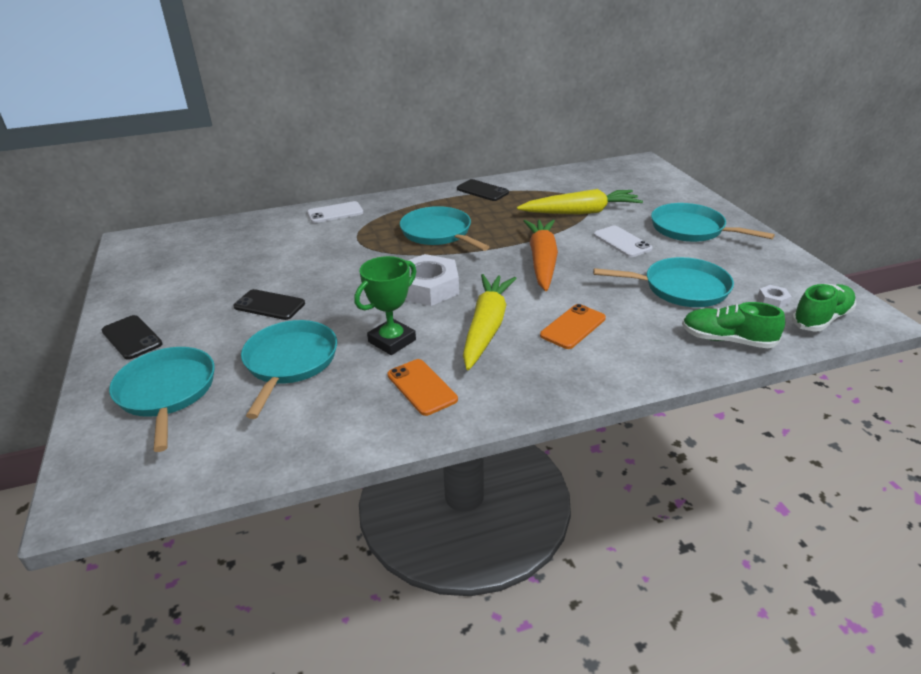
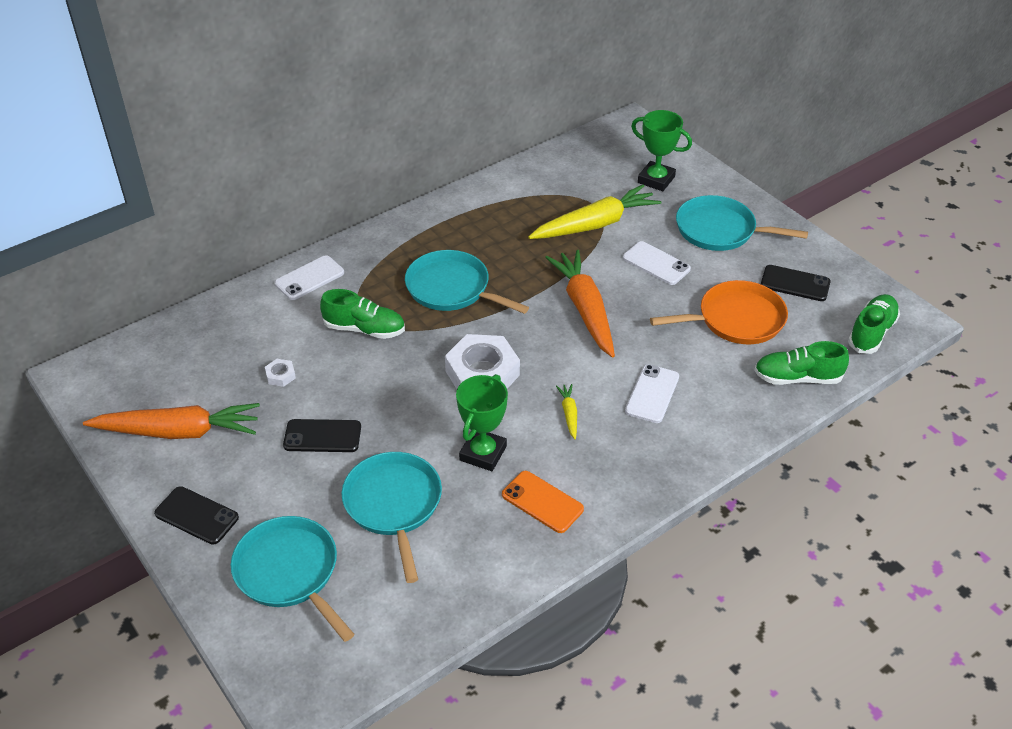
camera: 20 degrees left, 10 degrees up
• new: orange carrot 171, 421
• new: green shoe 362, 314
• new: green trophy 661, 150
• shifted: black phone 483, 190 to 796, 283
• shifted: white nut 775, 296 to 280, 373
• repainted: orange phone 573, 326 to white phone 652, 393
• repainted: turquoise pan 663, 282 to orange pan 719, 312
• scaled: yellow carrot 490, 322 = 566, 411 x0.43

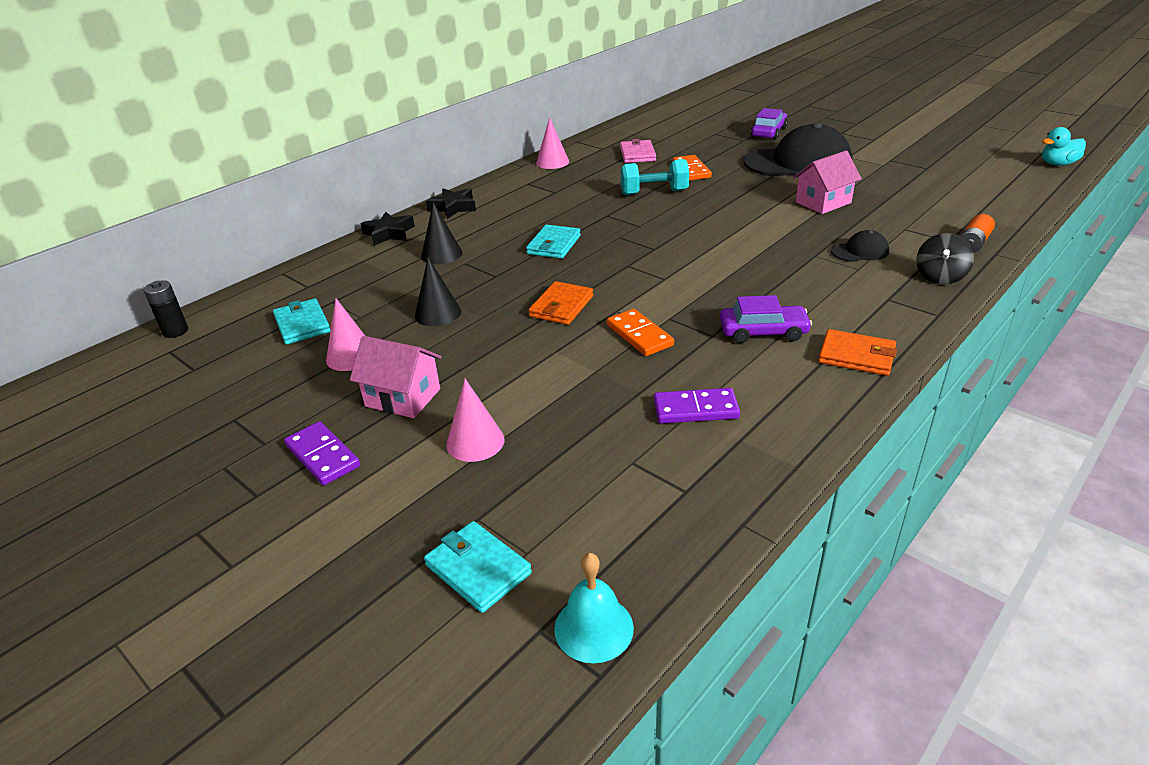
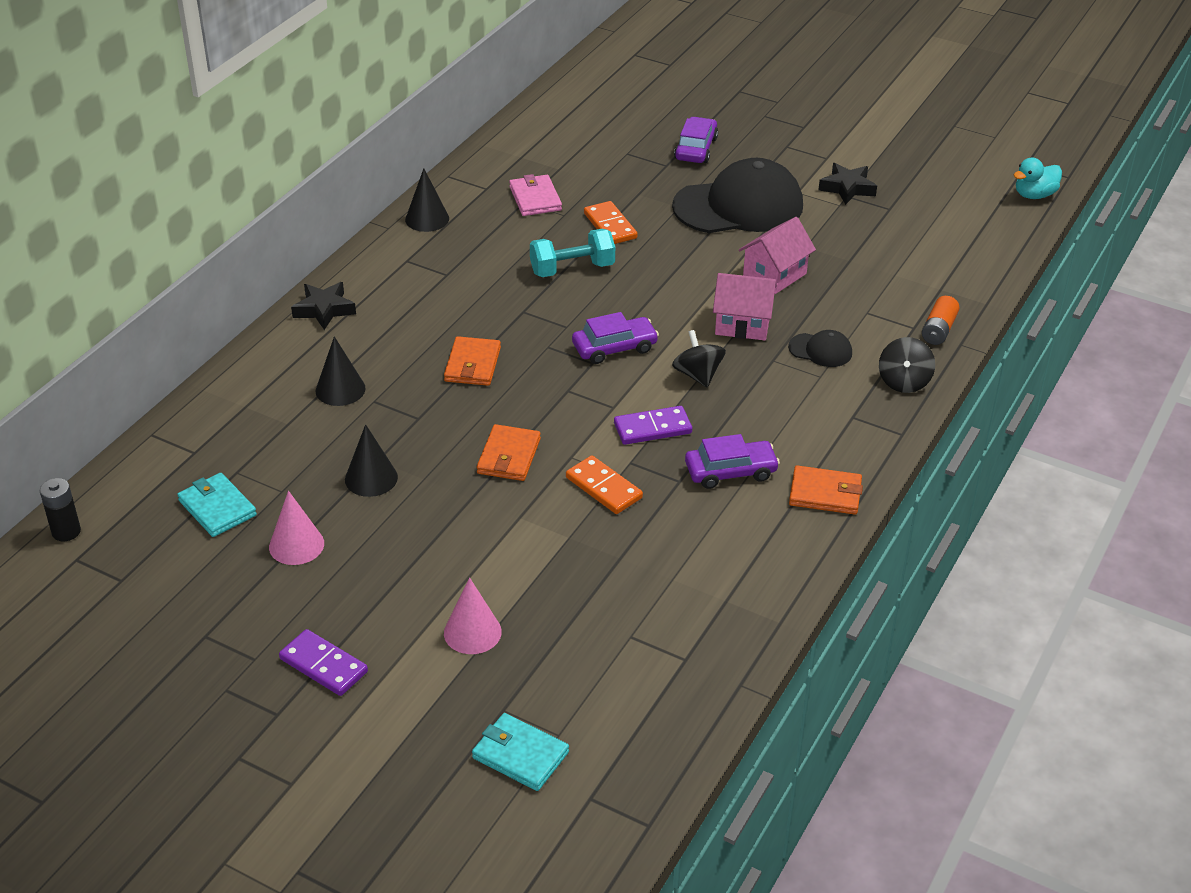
camera: 15 degrees left, 5 degrees up
• gone: turquoise bell 594, 608
• new: purple car 615, 338
• new: black spinning top 699, 358
• shifted: pink house 396, 377 to 745, 306
• shifted: black star 388, 229 to 848, 184
• shifted: purple domino 697, 406 to 653, 425
• repainted: turquoise wallet 553, 242 to orange wallet 472, 361
• repainted: pink cone 552, 143 to black cone 427, 200
• rotated: black cap 860, 246 = 820, 348 45 degrees clockwise

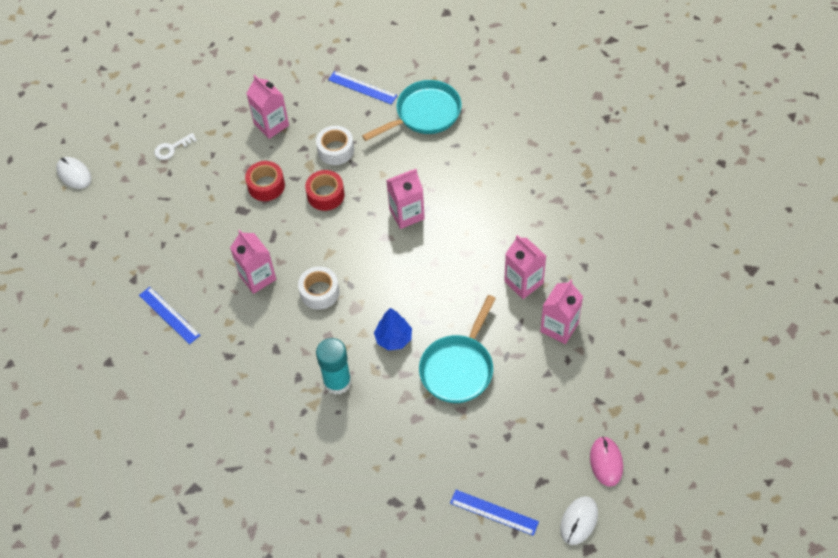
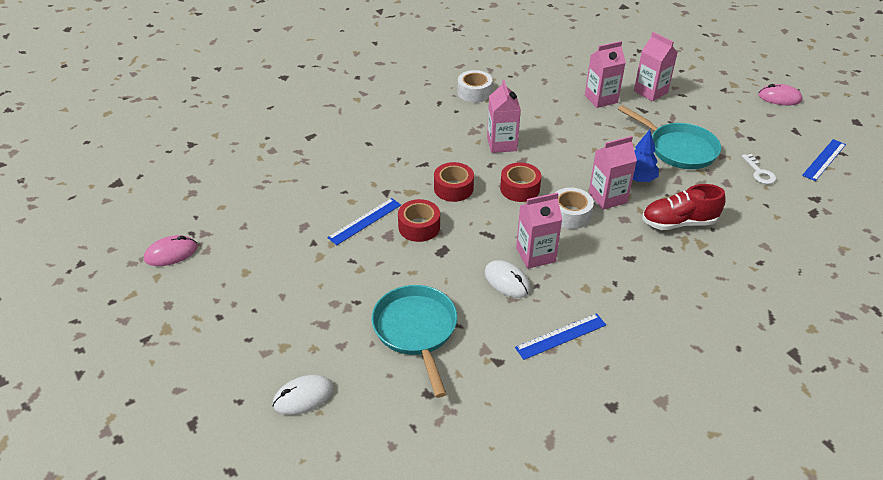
camera: 75 degrees left, 15 degrees down
• new: pink mouse 171, 250
• new: red tape 520, 182
• shifted: white key 175, 146 to 759, 169
• shifted: pink carton 267, 107 to 613, 173
• shifted: white tape 335, 145 to 475, 86
• shifted: blue ruler 362, 87 to 364, 221
• shifted: turquoise pan 412, 110 to 414, 341
• shifted: white mouse 579, 520 to 507, 279
• swapped: turquoise glue stick 333, 366 to red shoe 684, 207

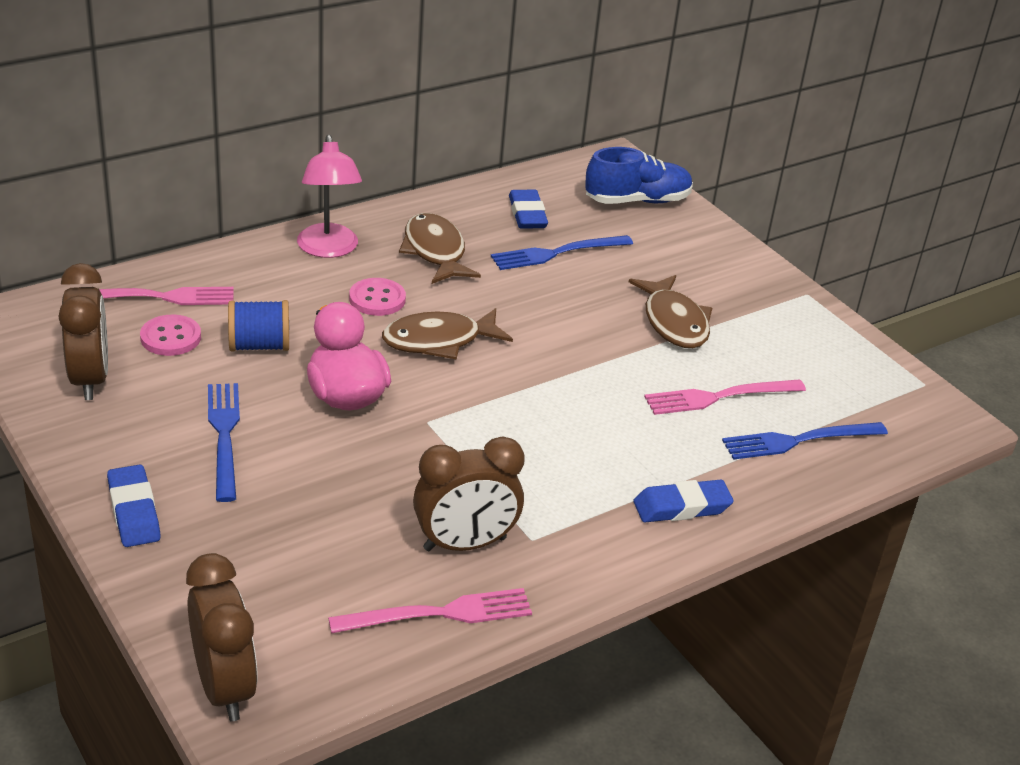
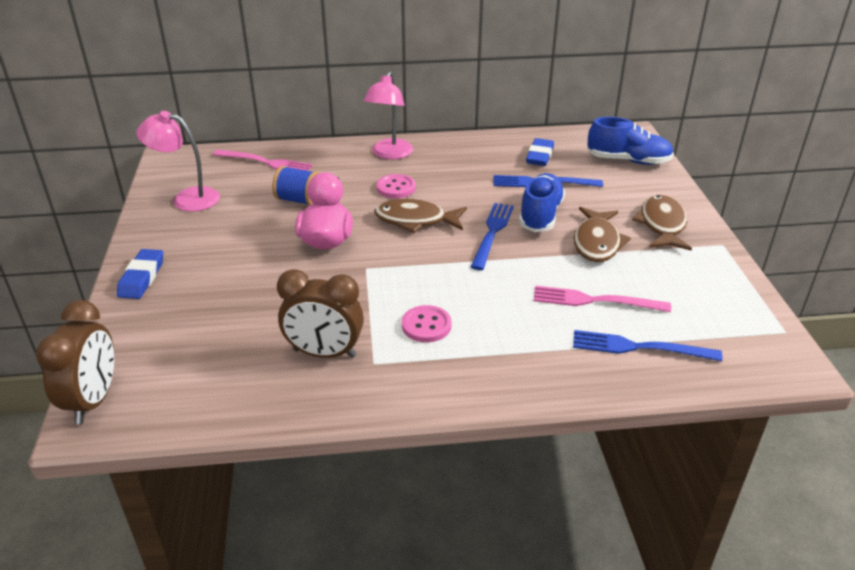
camera: 30 degrees right, 0 degrees up
• gone: pink fork 430, 611
• gone: blue eraser 683, 501
• new: blue shoe 542, 202
• shifted: pink button 170, 335 to 427, 323
• shifted: blue fork 224, 442 to 492, 236
• shifted: brown fish 440, 248 to 662, 223
• swapped: brown clock 83, 331 to pink lamp 178, 161

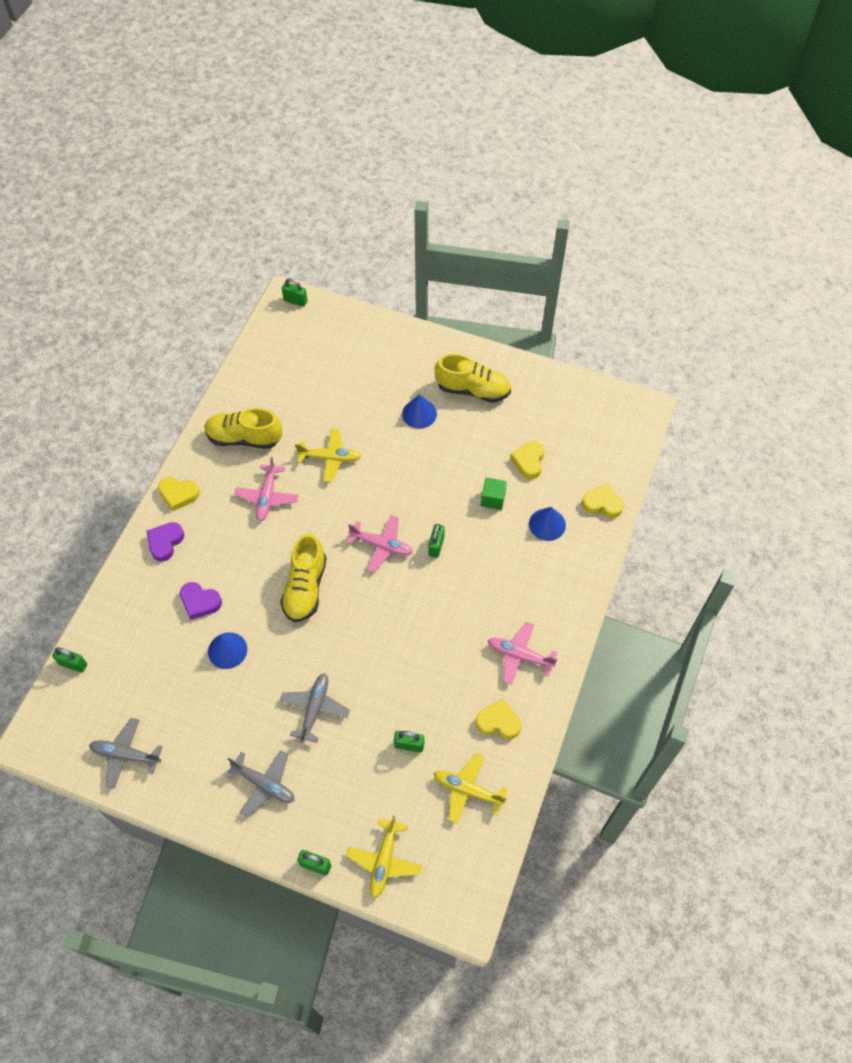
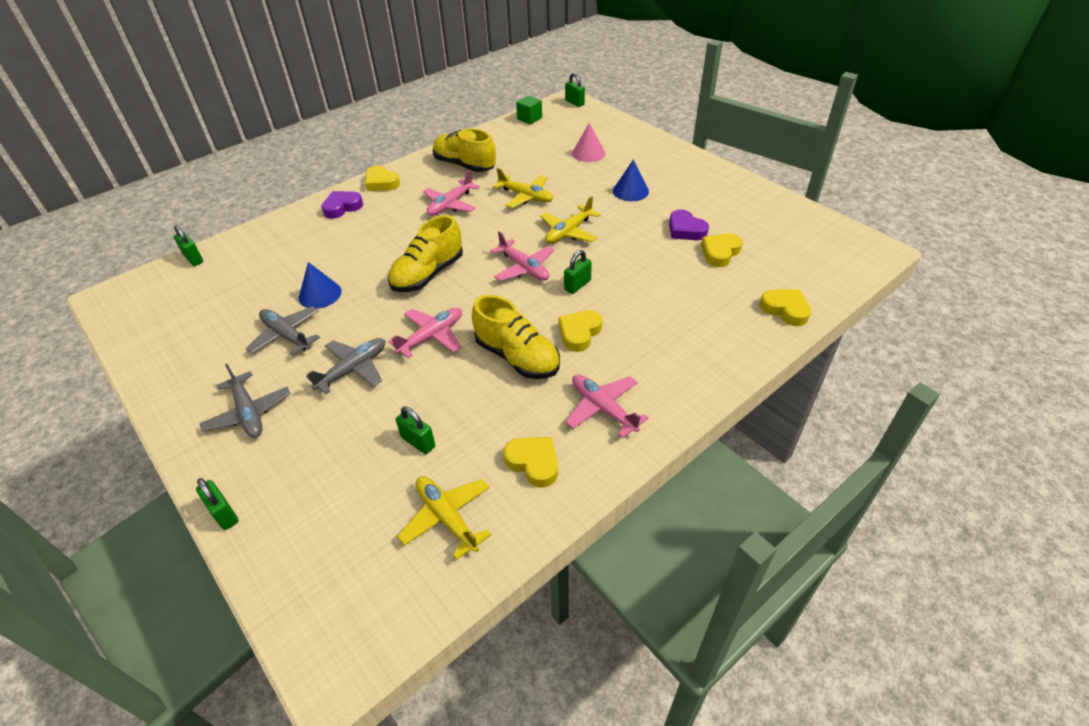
camera: 30 degrees right, 15 degrees down
• gone: blue cone 547, 524
• new: pink plane 425, 333
• new: yellow heart 580, 331
• new: pink cone 588, 142
• shifted: grey plane 126, 753 to 283, 330
• shifted: purple heart 201, 601 to 689, 225
• shifted: yellow plane 384, 856 to 570, 220
• shifted: yellow shoe 473, 378 to 516, 337
• shifted: green cube 494, 494 to 529, 110

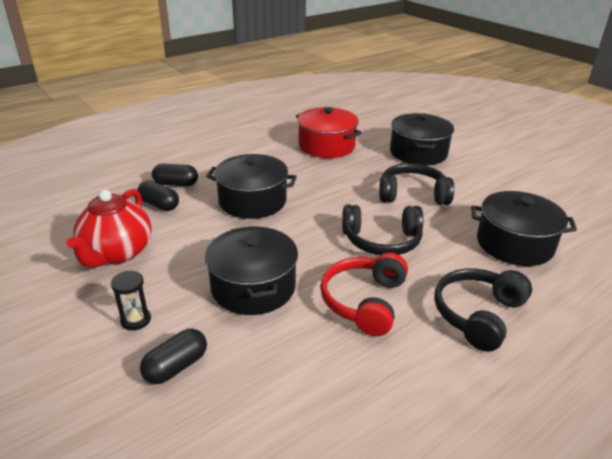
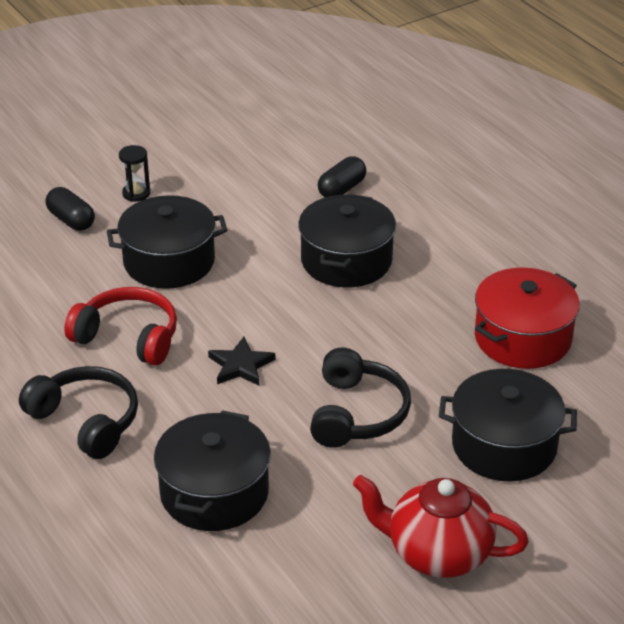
camera: 95 degrees right, 5 degrees up
• gone: black capsule 175, 175
• shifted: red teapot 109, 228 to 441, 526
• swapped: black headphones 382, 230 to black star 241, 361

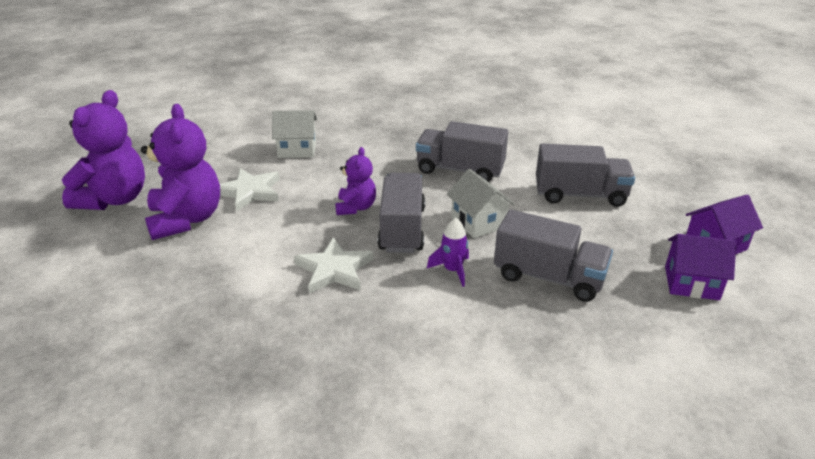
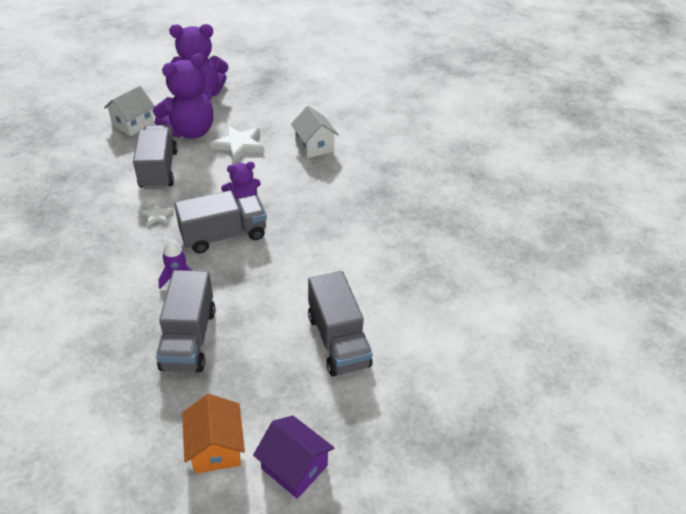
camera: 65 degrees right, 10 degrees up
• shifted: grey truck 462, 151 to 155, 157
• shifted: white house 481, 203 to 129, 111
• repainted: purple house 700, 267 to orange house 213, 434
• scaled: white star 334, 265 = 157, 214 x0.53

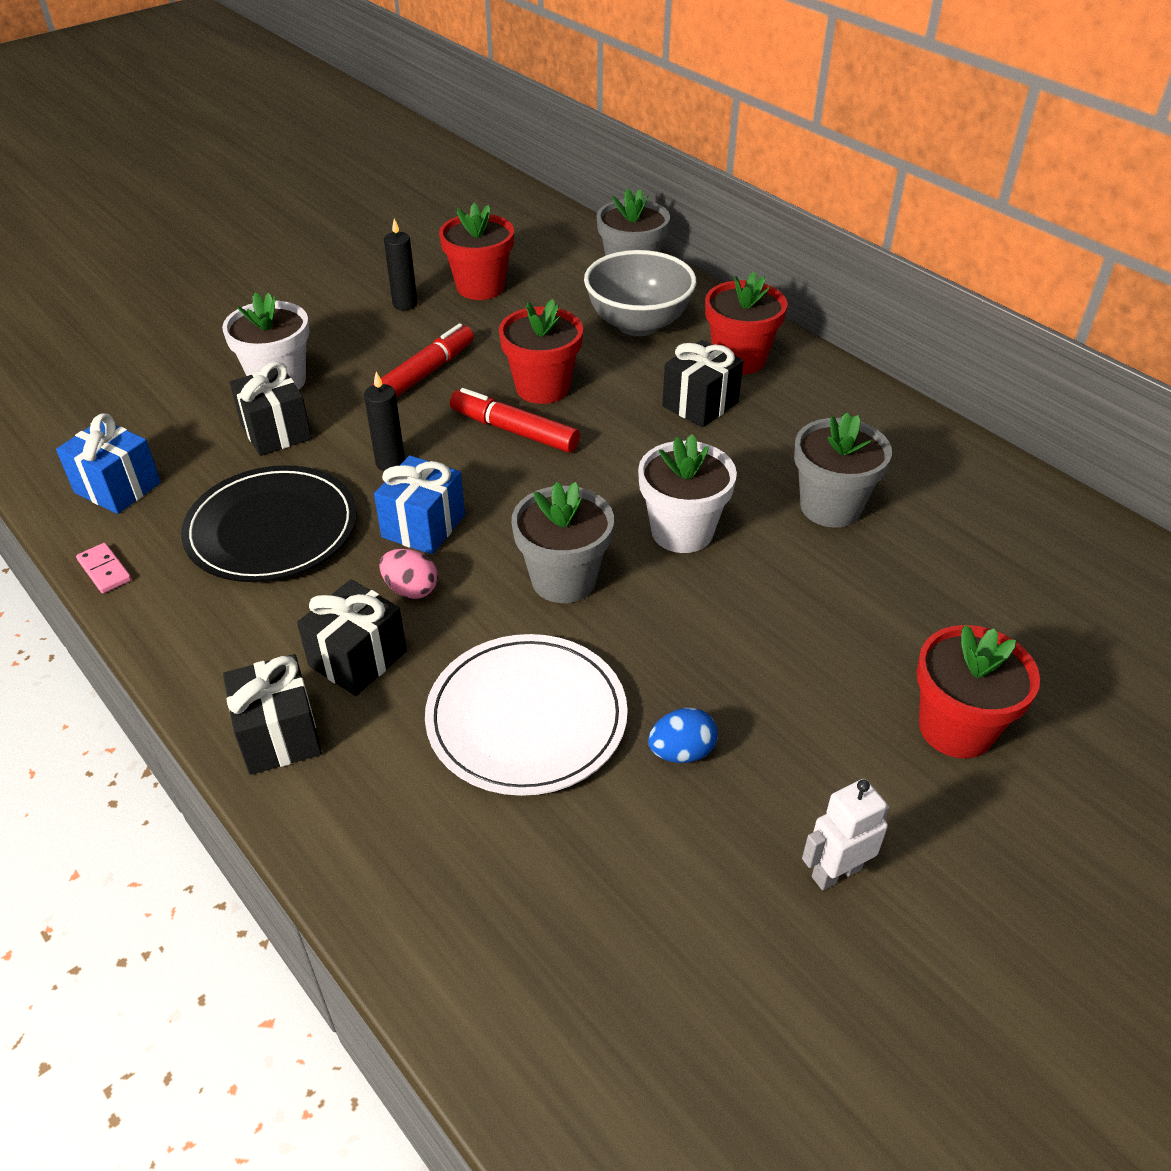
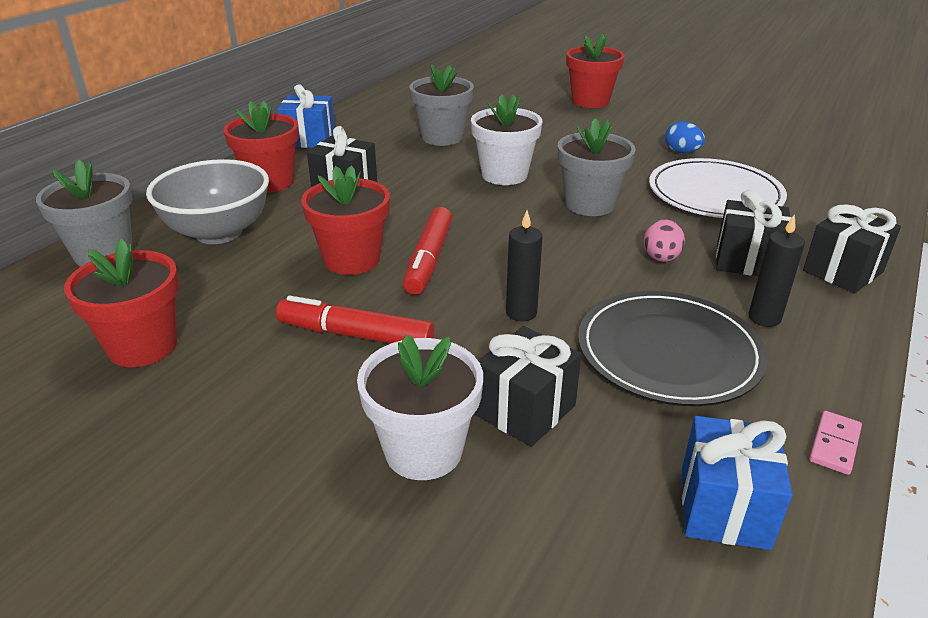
camera: 110 degrees left, 10 degrees down
• gone: white robot 846, 834
• shifted: blue gift 419, 504 to 306, 116
• shifted: black candle 401, 264 to 777, 270

